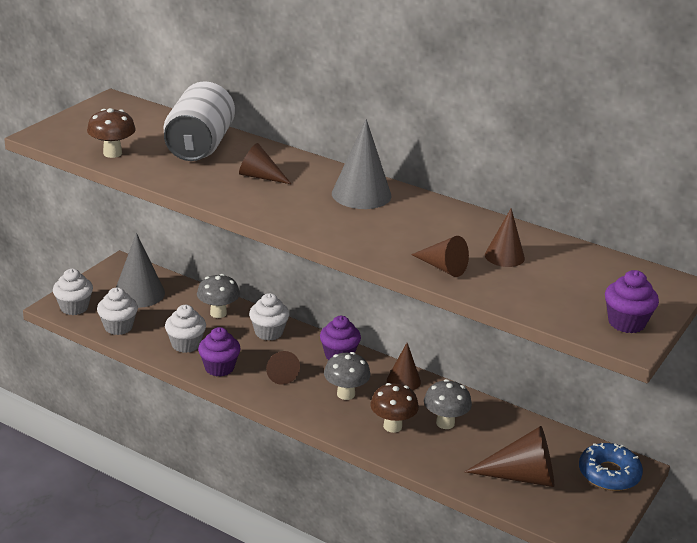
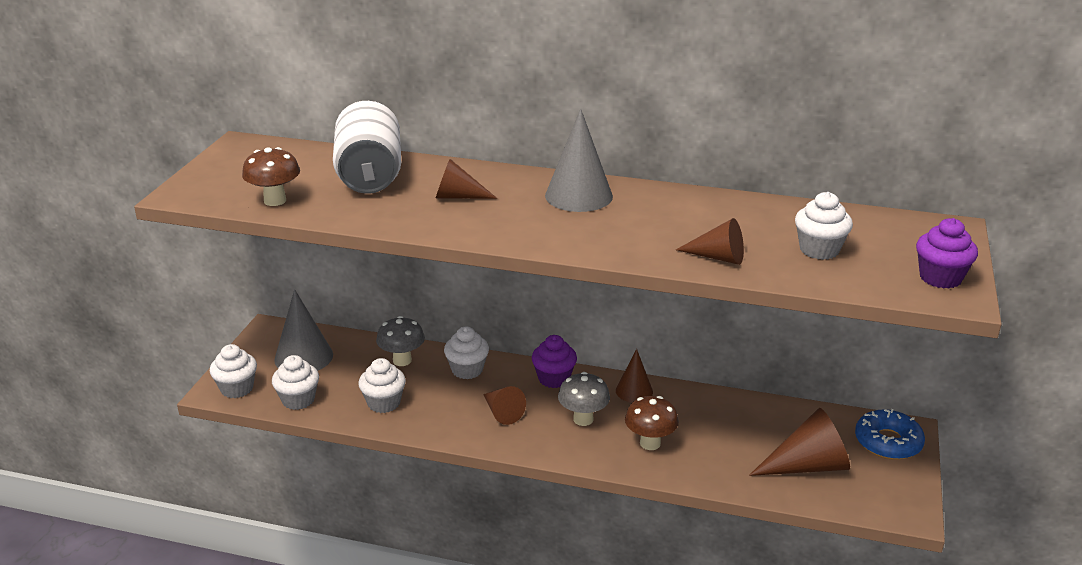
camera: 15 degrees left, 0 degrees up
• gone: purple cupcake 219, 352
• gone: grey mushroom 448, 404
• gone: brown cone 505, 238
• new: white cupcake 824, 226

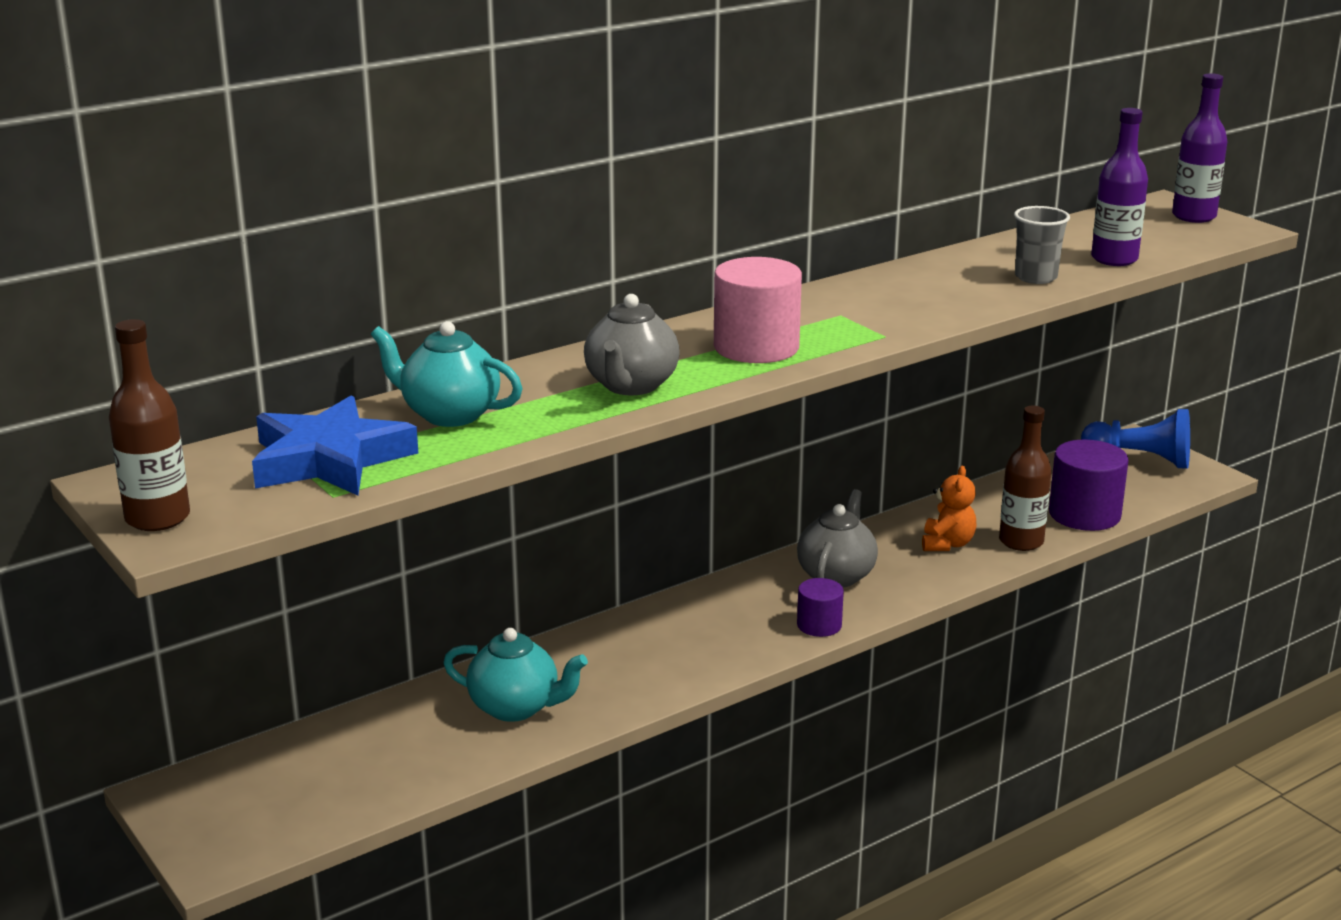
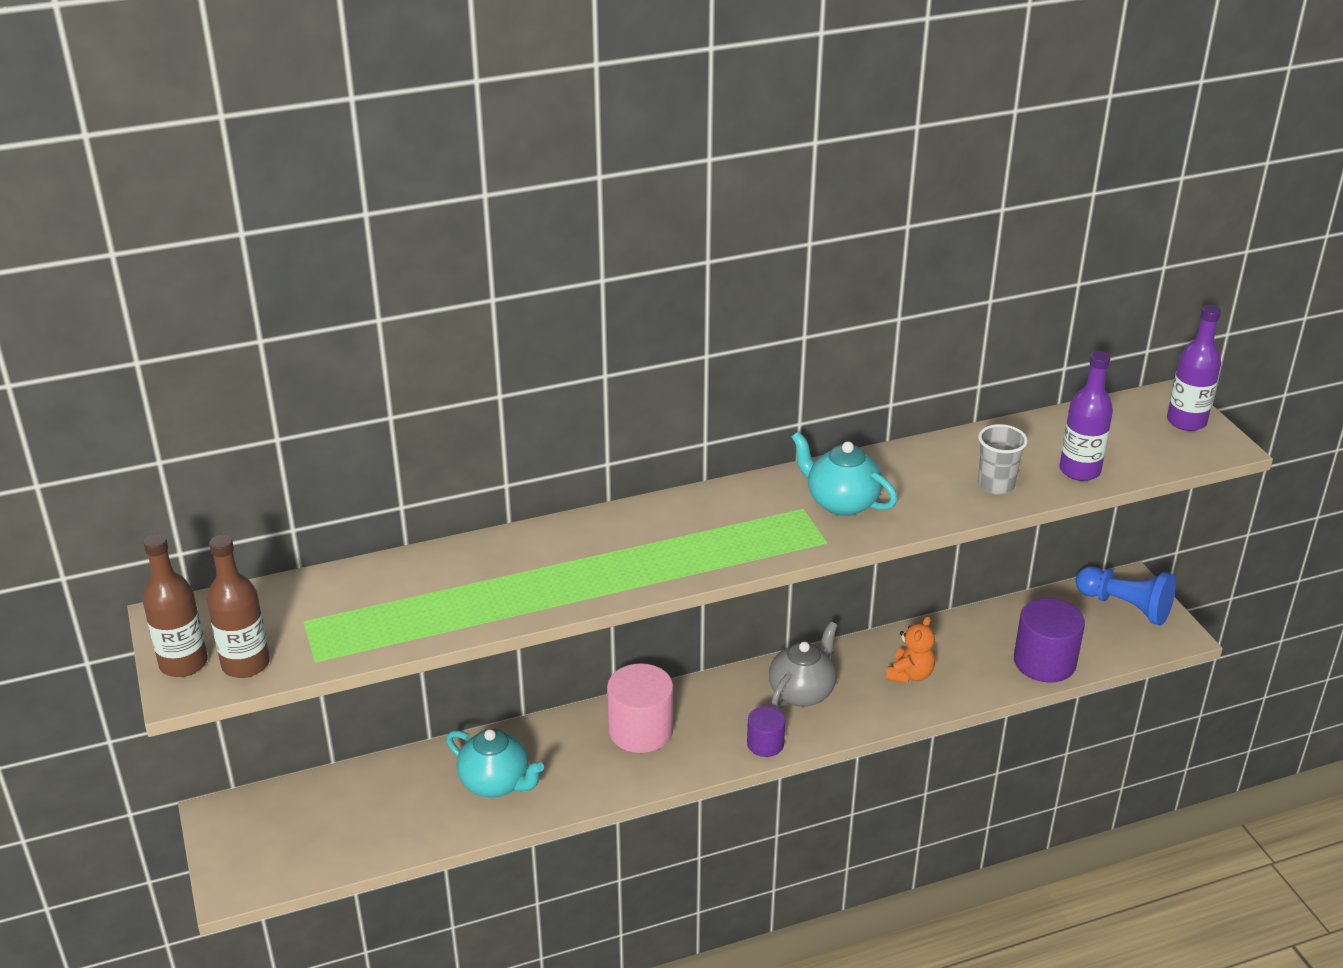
camera: 15 degrees right, 10 degrees up
• gone: blue star 335, 445
• gone: grey teapot 632, 345
• shifted: turquoise teapot 447, 374 to 844, 473
• shifted: pink cylinder 758, 310 to 640, 708
• shifted: brown bottle 1025, 478 to 238, 606

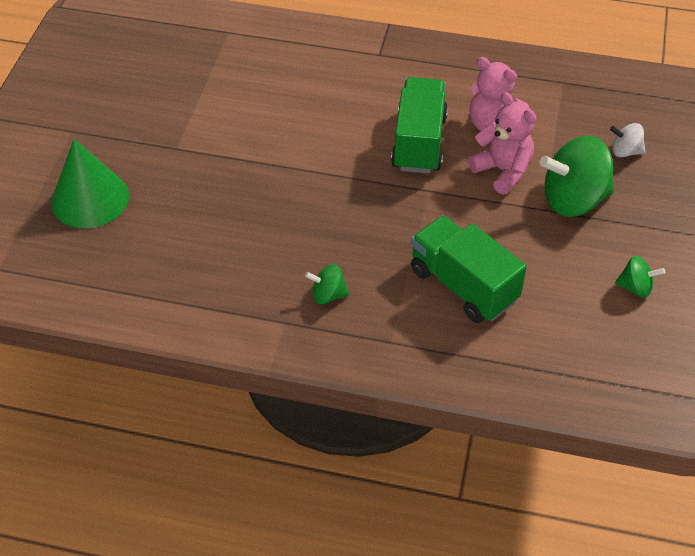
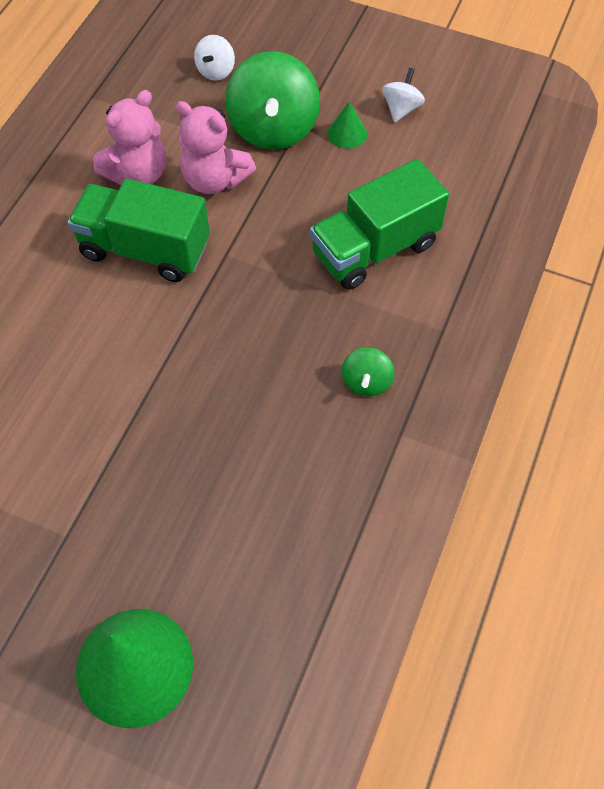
camera: 80 degrees left, 10 degrees up
• new: green cone 347, 125
• repainted: green spinning top 640, 277 to white spinning top 404, 95
• rotated: pink teddy bear 502, 143 = 215, 147 120 degrees counterclockwise

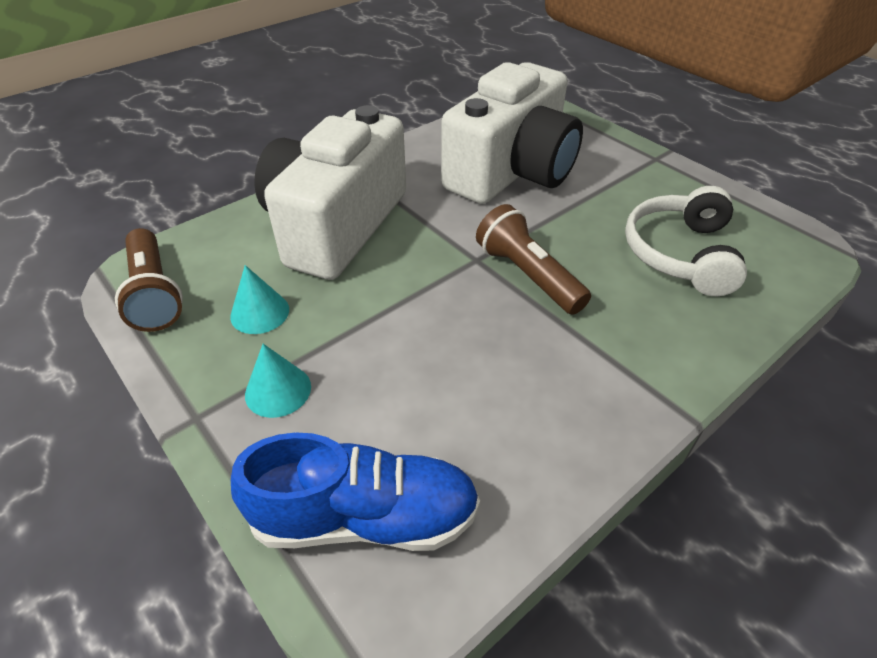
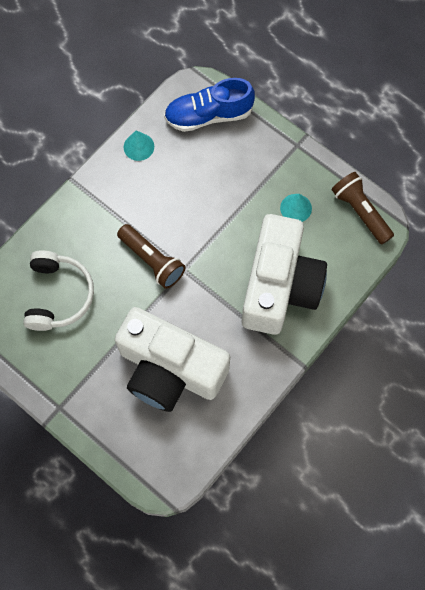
camera: 170 degrees right, 25 degrees up
• shifted: turquoise cone 278, 381 to 139, 145
• rotated: white camera 512, 133 = 172, 359 90 degrees counterclockwise

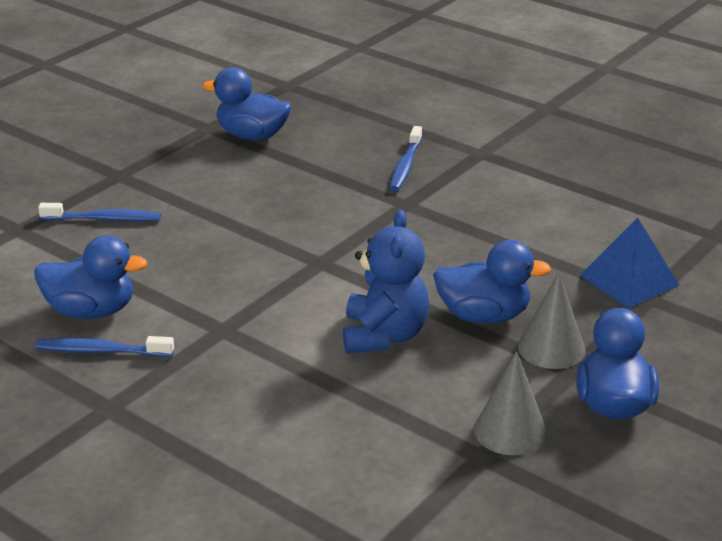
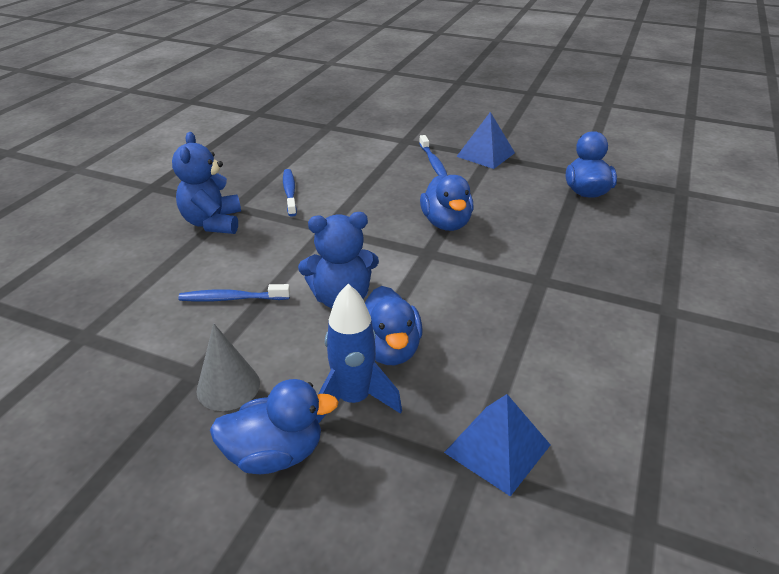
camera: 75 degrees right, 5 degrees up
• new: blue teddy bear 206, 183
• new: blue pyramid 485, 140
• shifted: blue duck 91, 277 to 447, 203
• shifted: blue toothbrush 406, 158 to 234, 293
• swapped: grey cone 551, 320 to blue rocket 359, 353

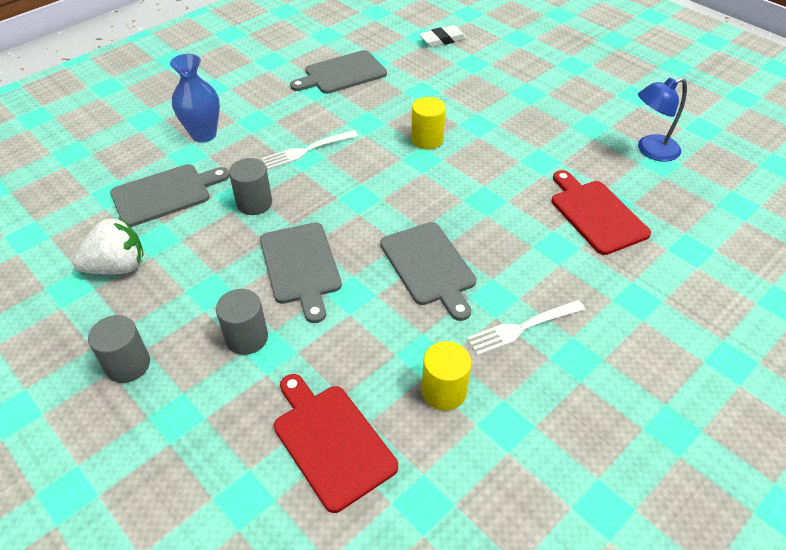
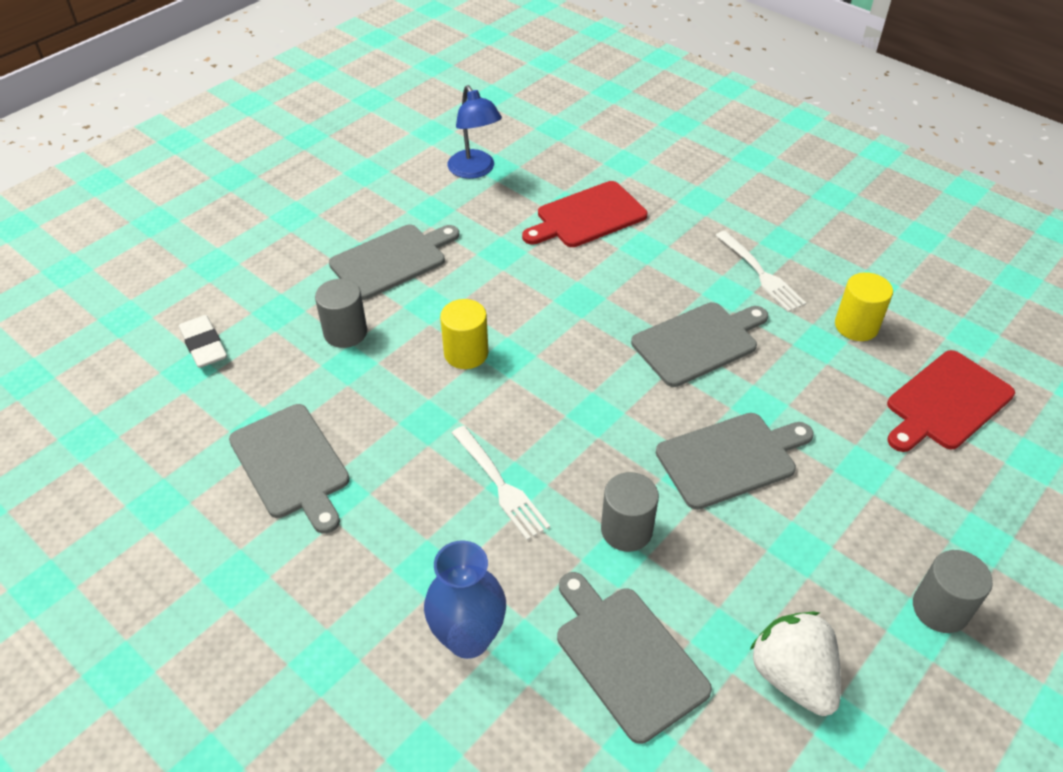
camera: 95 degrees left, 0 degrees up
• new: grey cutting board 394, 262
• shifted: grey cylinder 242, 322 to 341, 313

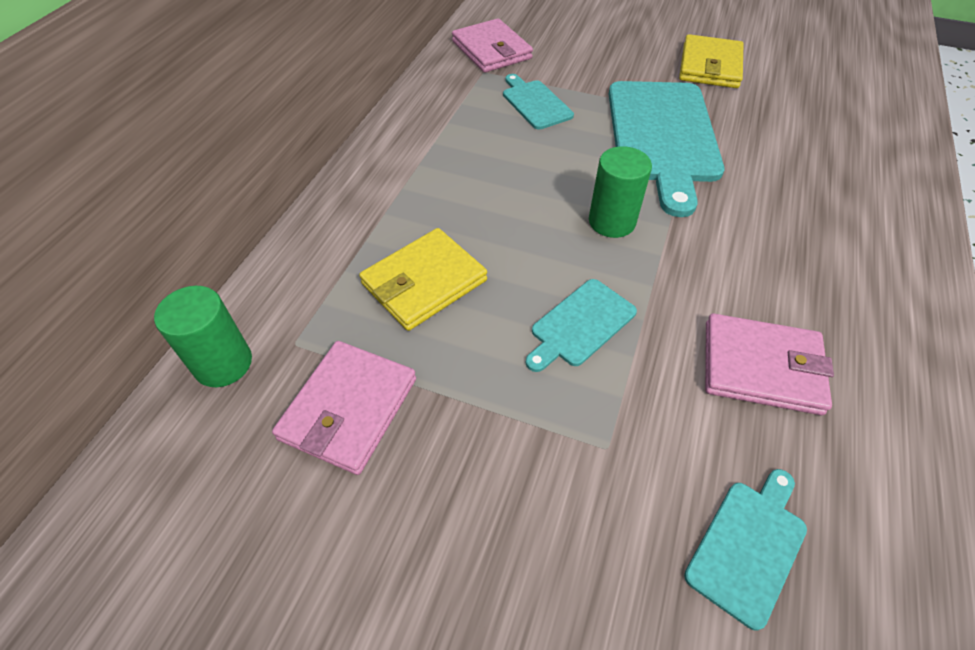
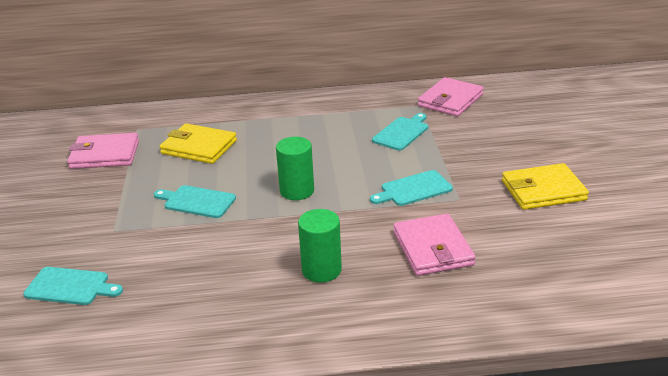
camera: 65 degrees right, 20 degrees down
• shifted: green cylinder 203, 336 to 320, 246
• shifted: pink wallet 769, 364 to 434, 245
• scaled: turquoise cutting board 666, 149 = 411, 188 x0.49

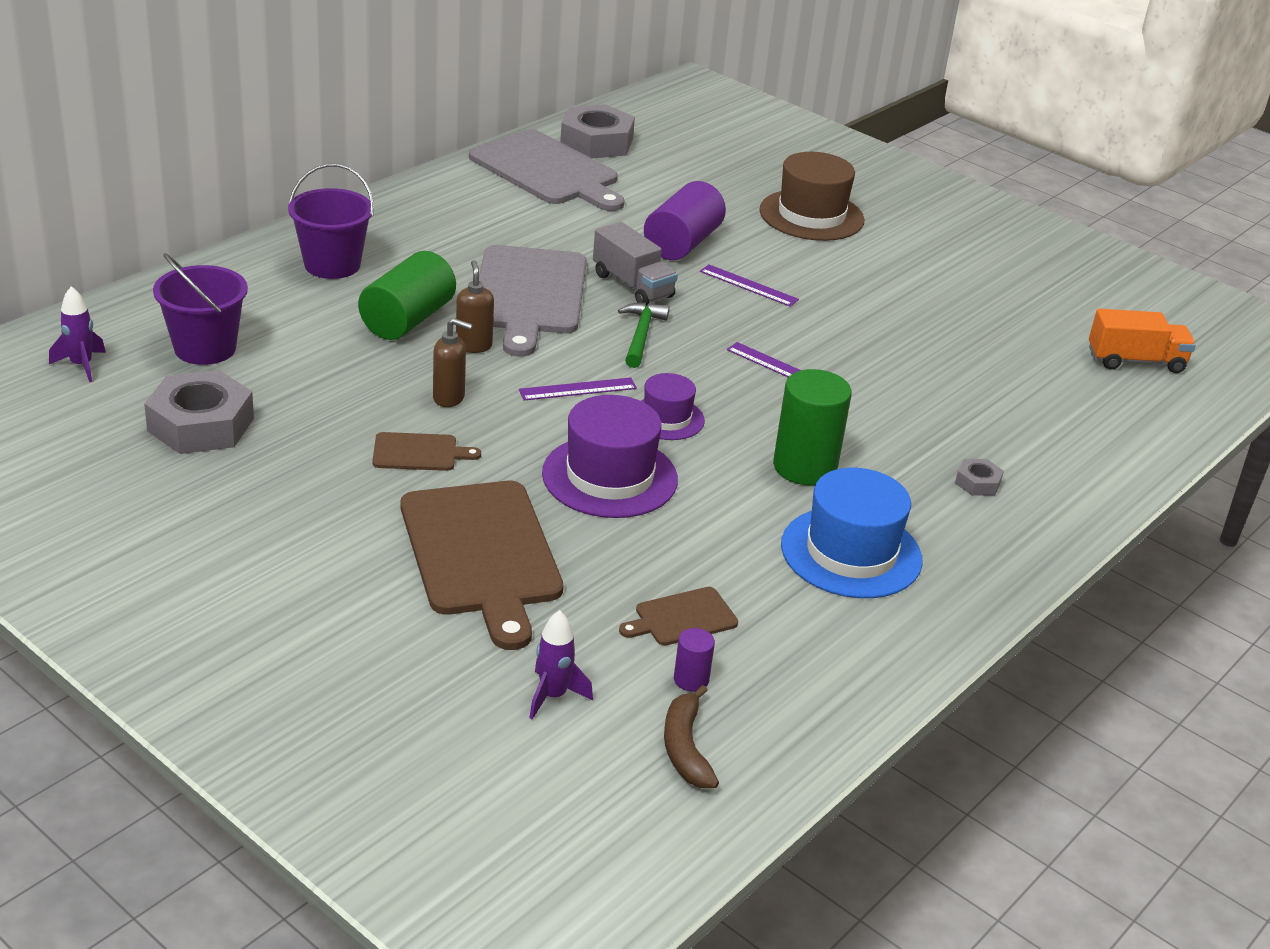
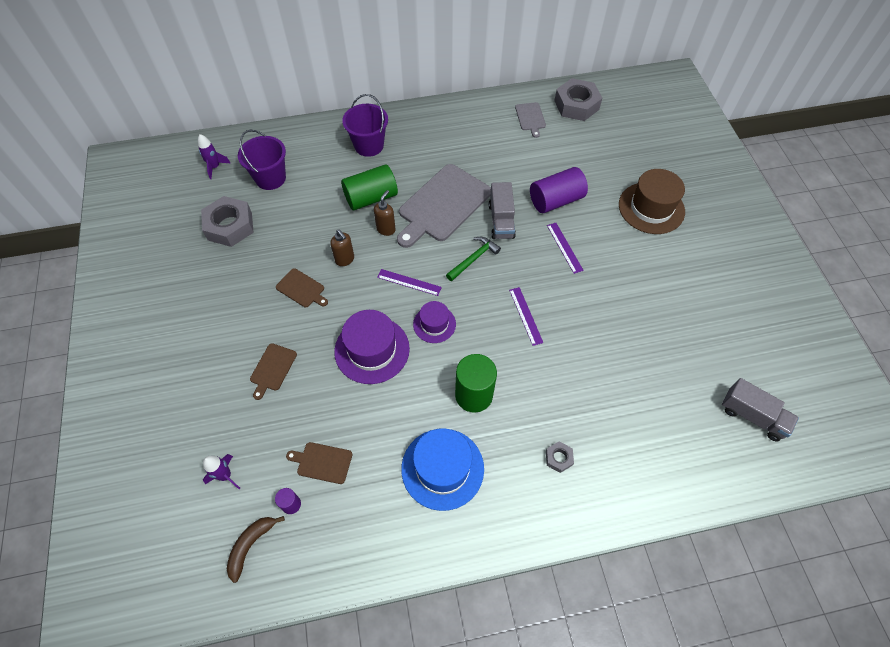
camera: 40 degrees right, 25 degrees up
• repainted: orange truck 1142, 341 to grey truck 760, 410
• scaled: brown cutting board 482, 565 = 273, 372 x0.46
• scaled: grey cutting board 547, 170 = 530, 120 x0.46

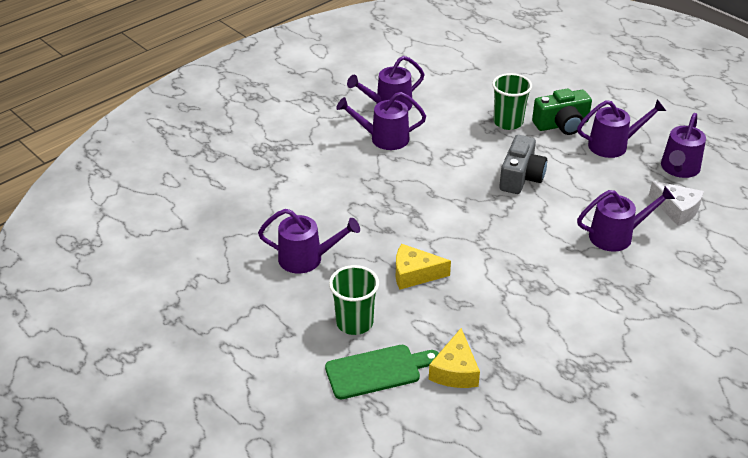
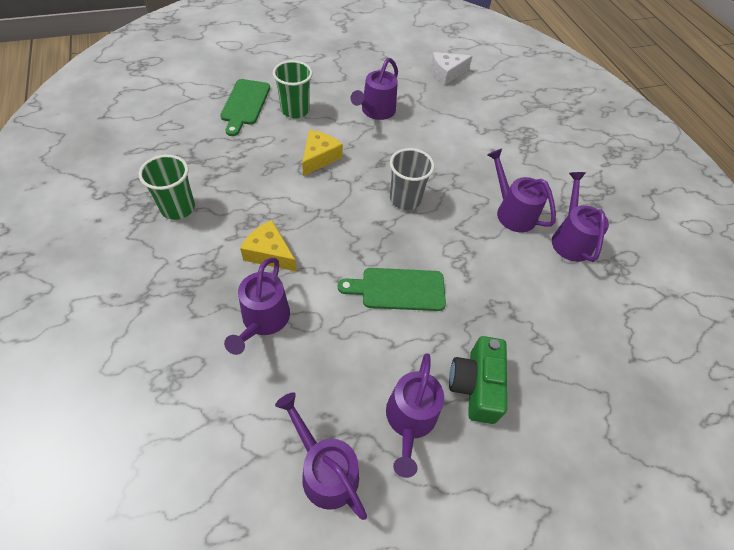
camera: 110 degrees right, 15 degrees up
• new: grey cup 412, 179
• shifted: yellow cheese 454, 358 to 268, 246
• shifted: green cup 512, 101 to 167, 187
• shifted: white cheese 676, 203 to 452, 68
• swapped: grey camera 523, 164 to green cutting board 392, 289
• rotated: purple watering can 381, 121 = 521, 190 60 degrees counterclockwise

